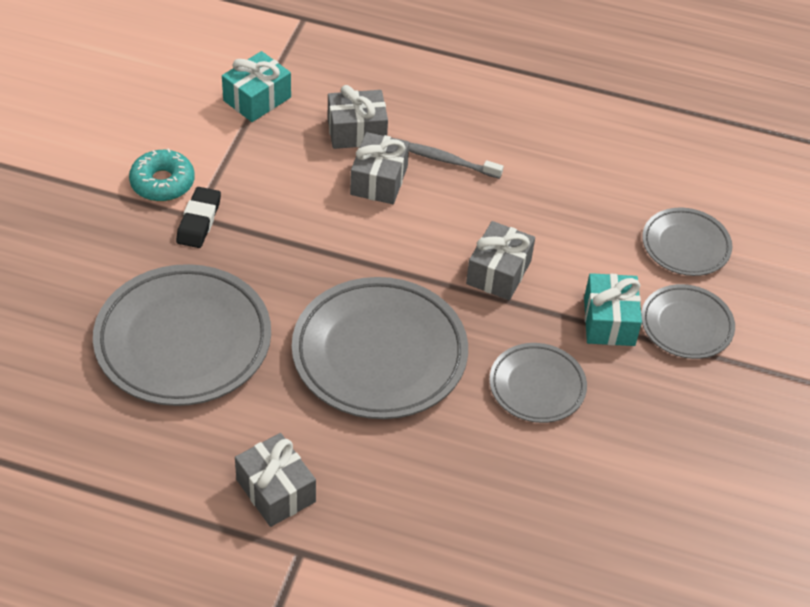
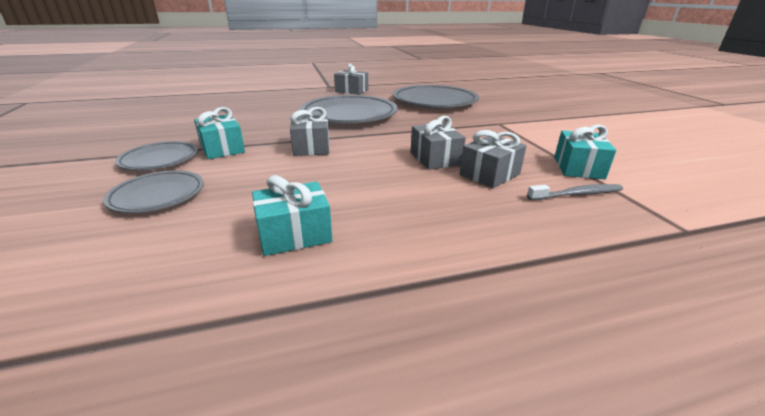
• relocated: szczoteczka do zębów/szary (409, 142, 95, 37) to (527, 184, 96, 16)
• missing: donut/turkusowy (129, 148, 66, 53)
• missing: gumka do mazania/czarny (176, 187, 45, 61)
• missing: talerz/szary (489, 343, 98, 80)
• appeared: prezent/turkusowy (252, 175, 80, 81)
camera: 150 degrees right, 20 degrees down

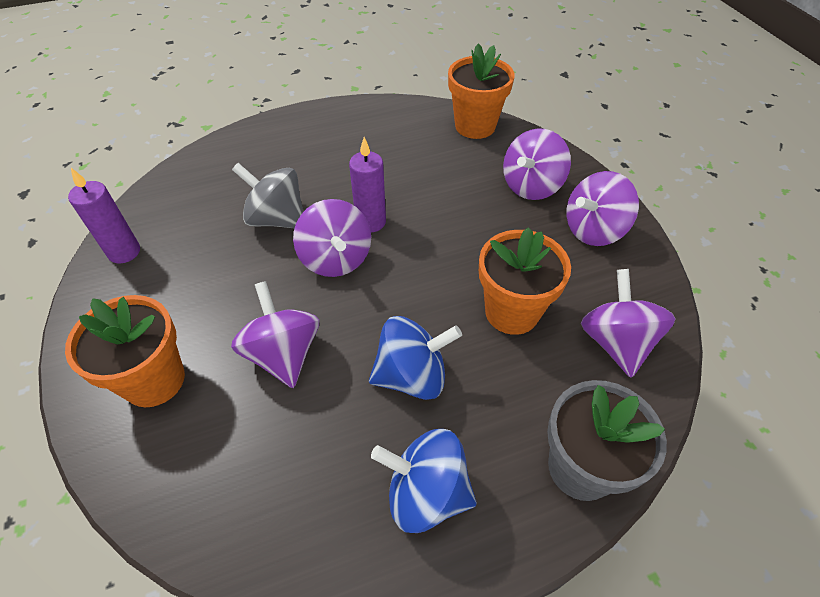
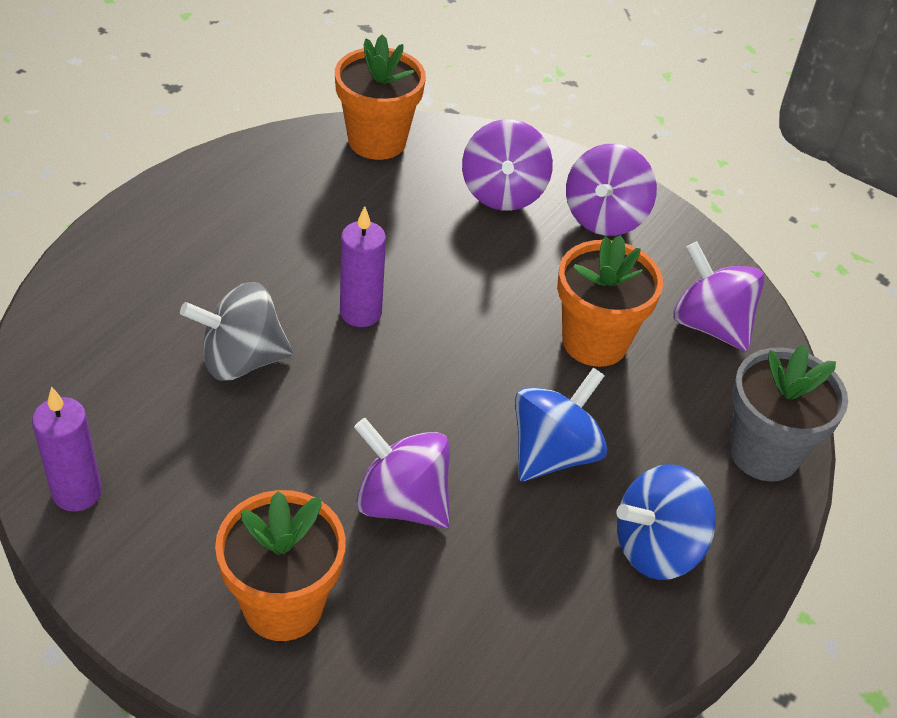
• missing: bączek/fioletowy (293, 199, 78, 78)
camera: 40 degrees left, 5 degrees down

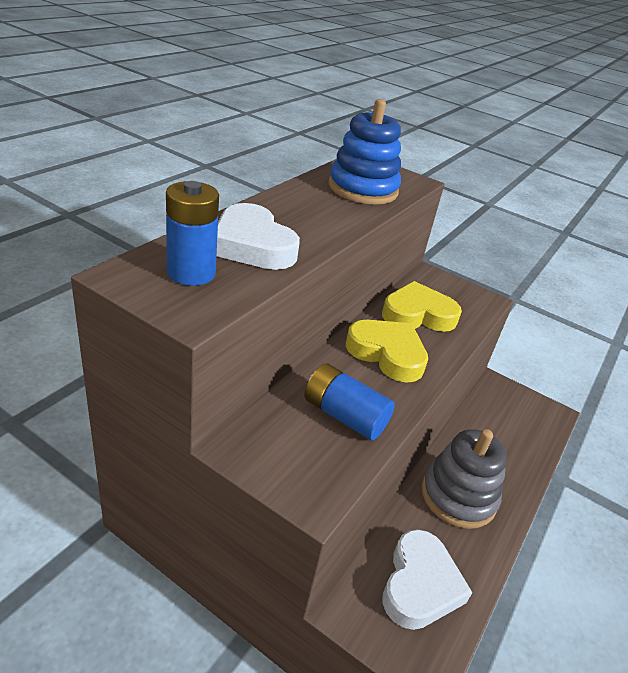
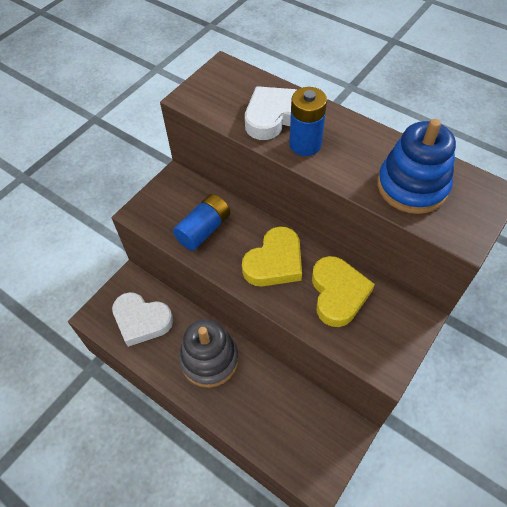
• relocated: bateria/niebieski (166, 181, 53, 105) to (289, 87, 38, 69)
camera: 100 degrees right, 20 degrees up

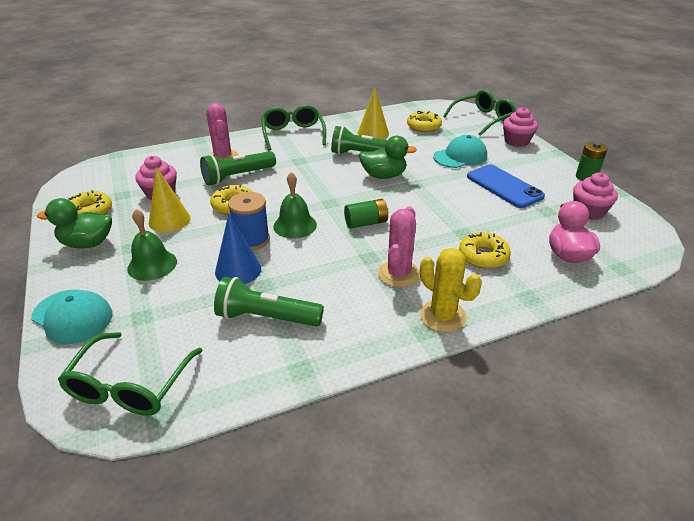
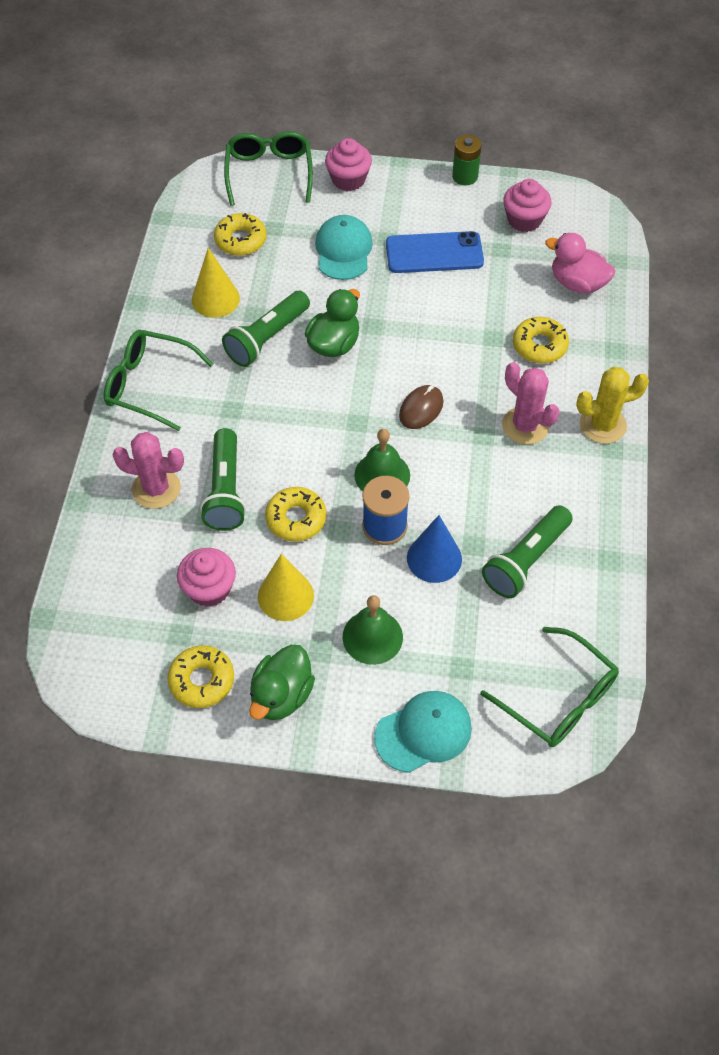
• exchanged: bateria/zielony (344, 199, 45, 30) to myszka/brązowy (399, 385, 44, 44)
camera: 60 degrees left, 20 degrees up

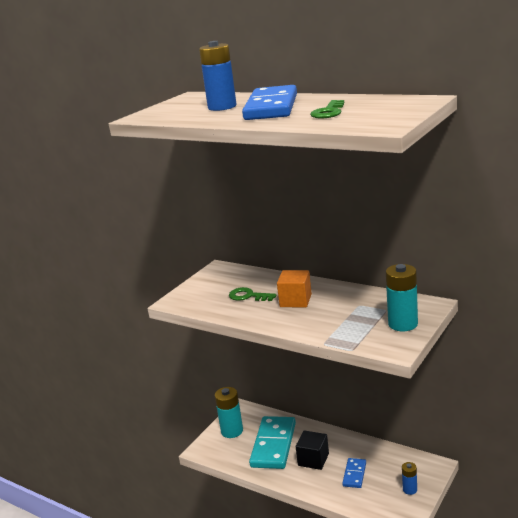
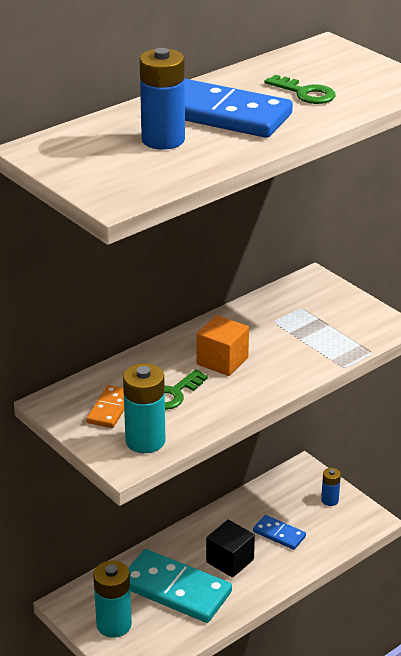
• relocated: bateria/turkusowy (386, 264, 32, 67) to (123, 363, 43, 90)
• appeared: kostka domina/pomarańczowy (86, 385, 38, 43)
camera: 75 degrees left, 10 degrees up

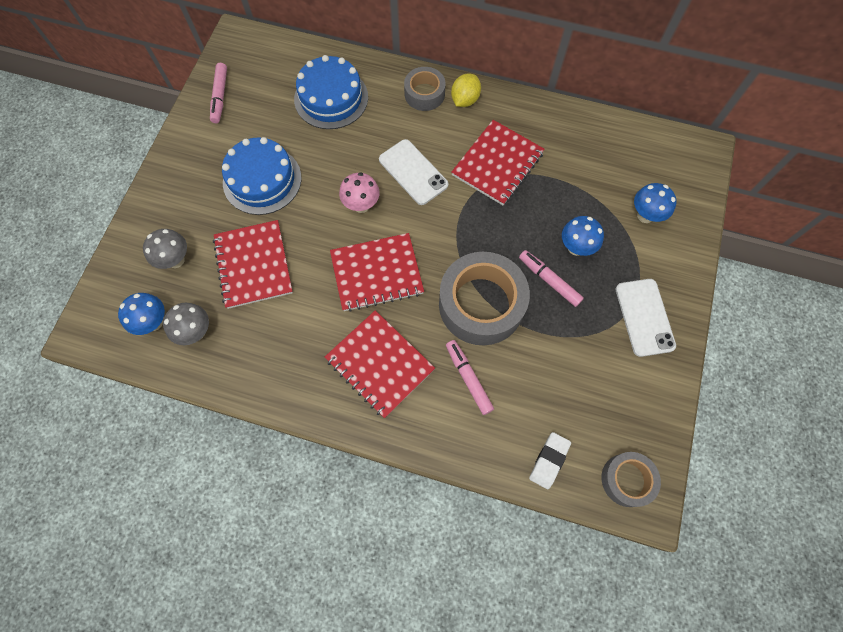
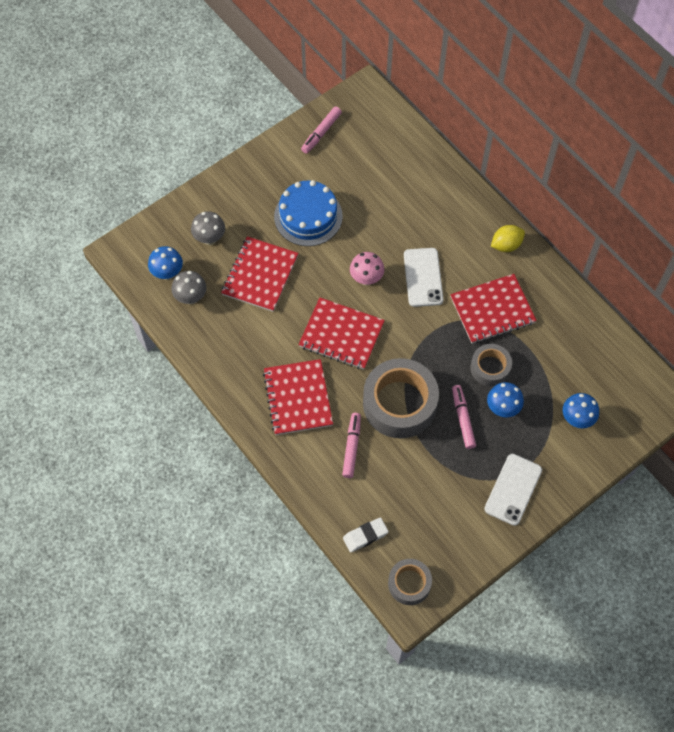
• missing: tort/niebieski (294, 55, 74, 74)
• relocated: taśma klejąca/szary (404, 67, 42, 44) to (470, 344, 42, 43)
camera: 35 degrees right, 5 degrees down

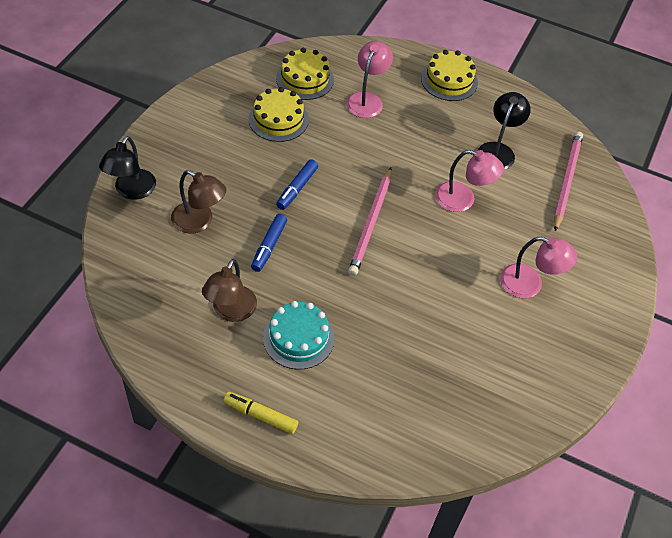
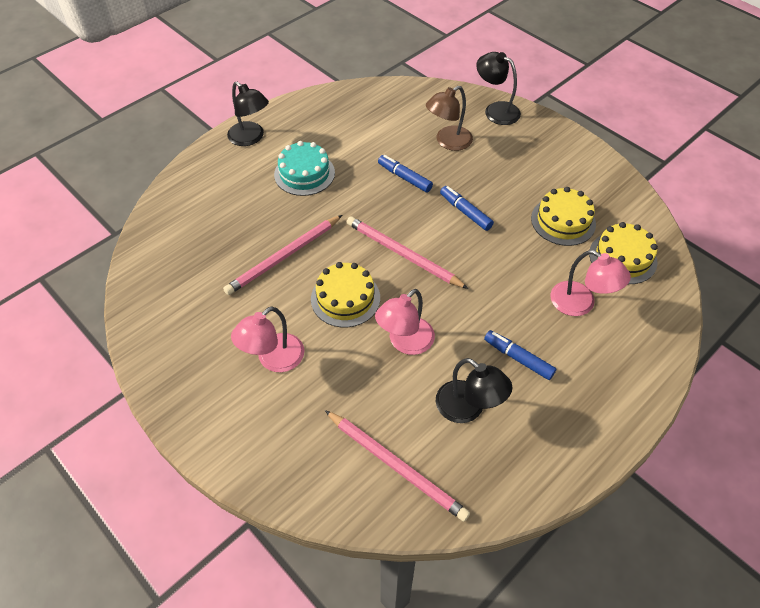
• relocated: tort/żółty (421, 50, 57, 51) to (311, 262, 69, 65)
• missing: lampka/brązowy (202, 259, 55, 63)
• exchanged: flamaster/żółty (223, 392, 75, 42) to lampka/czarny (227, 82, 42, 64)
• appeared: ołówek/różowy (223, 215, 119, 80)
• appeared: flamaster/niebieski (484, 330, 72, 50)
camera: 115 degrees right, 0 degrees up

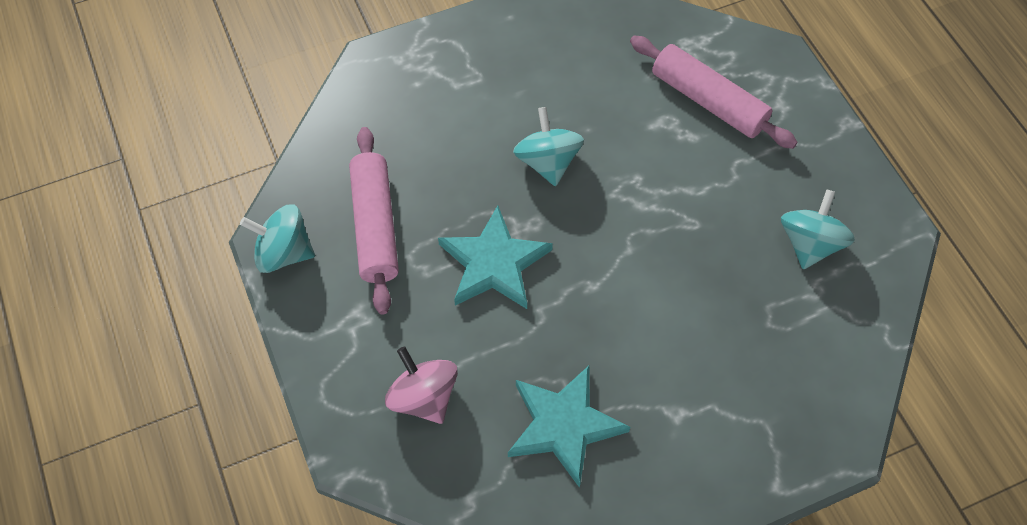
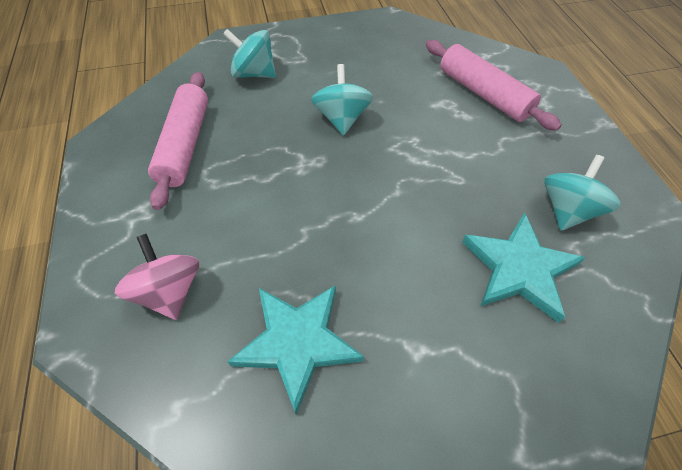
• relocated: bączek/turkusowy (240, 204, 75, 69) to (223, 29, 53, 49)
• relocated: gwiazda/turkusowy (438, 205, 115, 104) to (462, 213, 123, 110)
camera: 10 degrees right, 5 degrees down

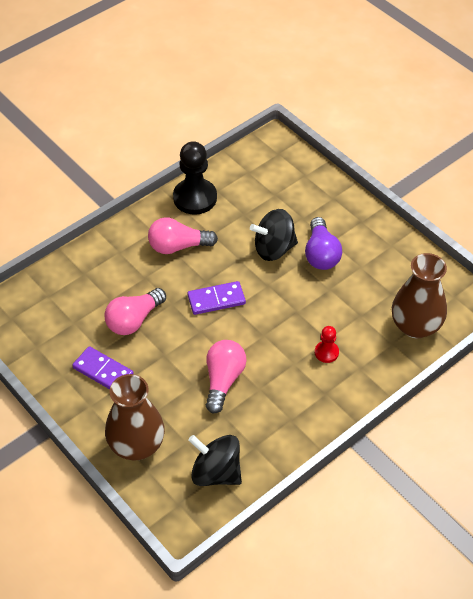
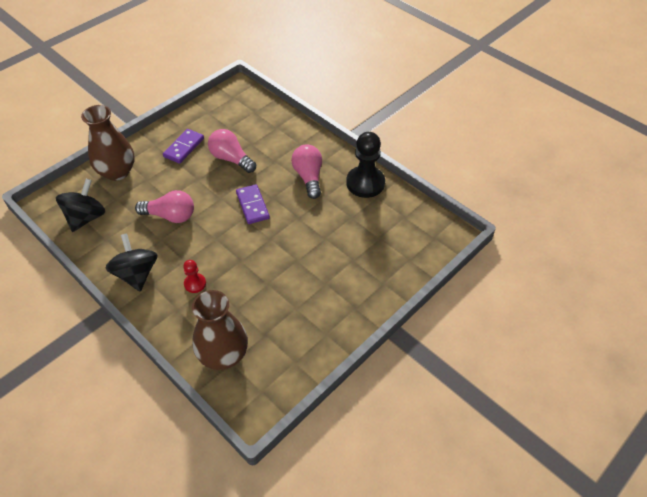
• relocated: bączek/czarny (250, 209, 48, 52) to (105, 233, 52, 58)
• missing: żarówka/fioletowy (305, 217, 37, 53)
camera: 85 degrees right, 0 degrees up

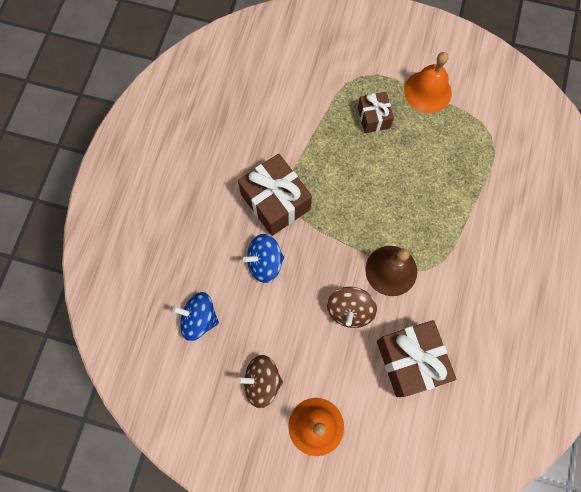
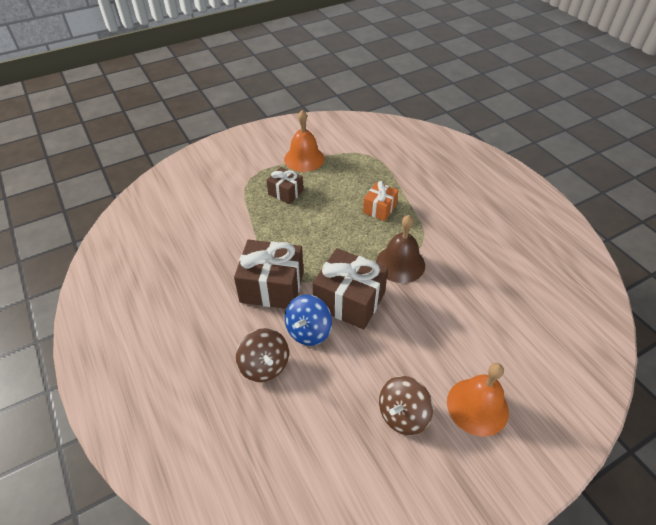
• relocated: bączek/brązowy (327, 287, 50, 41) to (236, 328, 53, 54)
• missing: bączek/niebieski (173, 292, 46, 49)
• relocated: prezent/brązowy (377, 320, 79, 77) to (312, 248, 76, 82)
• appeared: prezent/pomarańczowy (363, 181, 36, 40)
camera: 45 degrees left, 25 degrees down

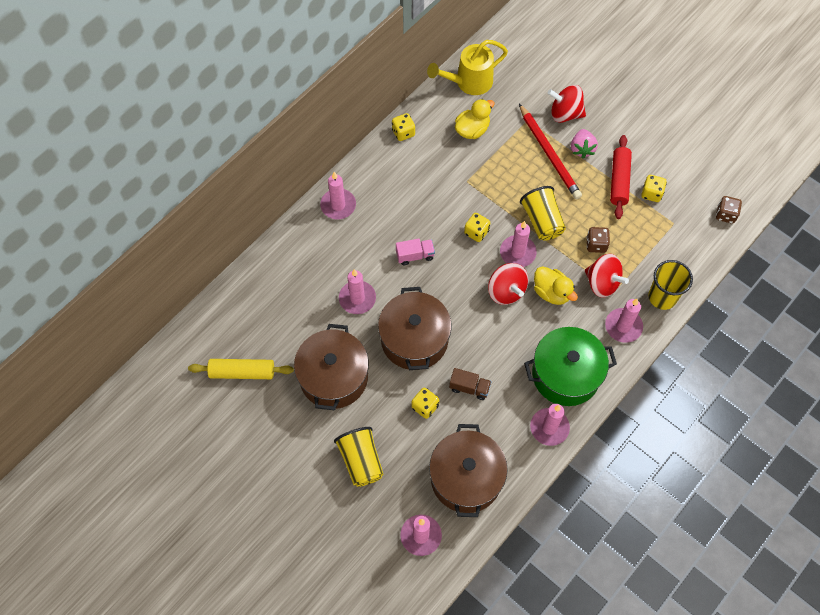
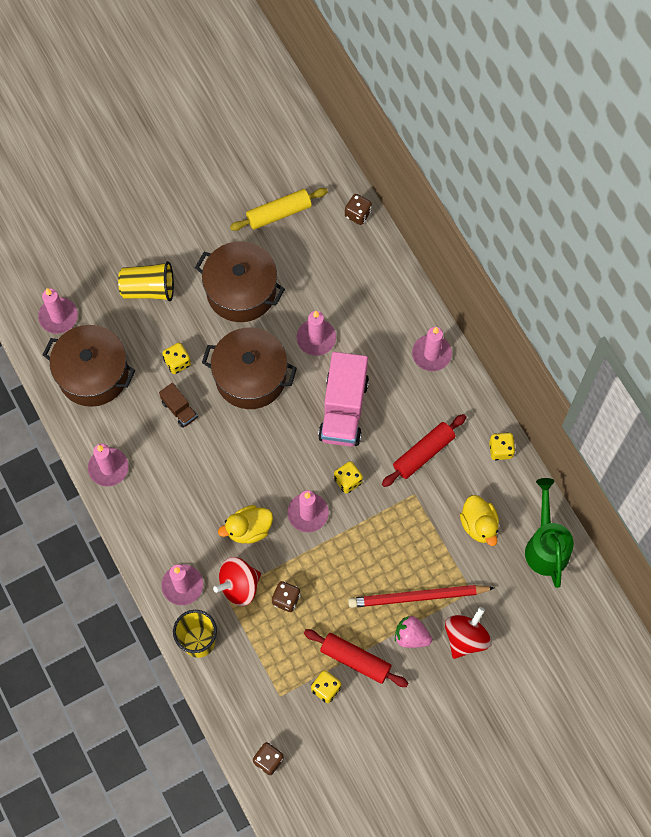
• colour: konewka/żółty (427, 40, 81, 55) to konewka/zielony (525, 478, 49, 110)
• missing: szklanka/żółty (520, 186, 46, 55)
• size: ciężarówka/różowy (396, 239, 39, 26) = (318, 352, 51, 95) x2.08
• missing: bączek/czerwony (488, 263, 41, 42)
• missing: garnek/zielony (524, 327, 93, 79)
• spun: wałek do ciasta/żółty (188, 359, 106, 20) = (230, 188, 98, 43) 45 degrees clockwise
• spun: ciężarówka/brązowy (449, 368, 42, 32) = (159, 383, 39, 45) 75 degrees counterclockwise
• appeared: kostka do gry/brązowy (345, 194, 27, 31)
• appeared: wałek do ciasta/czerwony (382, 414, 84, 73)
camera: 110 degrees right, 5 degrees up

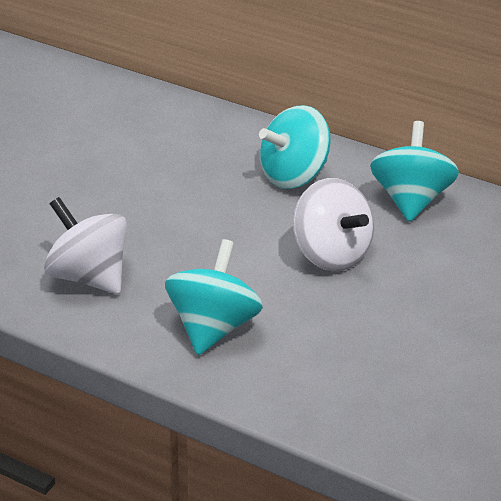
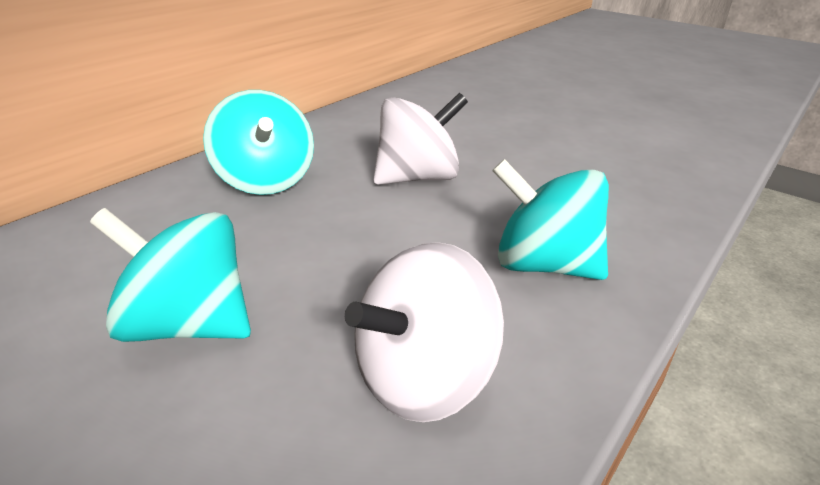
• relocated: bączek/turkusowy (370, 121, 89, 101) to (90, 208, 161, 134)
camera: 80 degrees left, 5 degrees down

